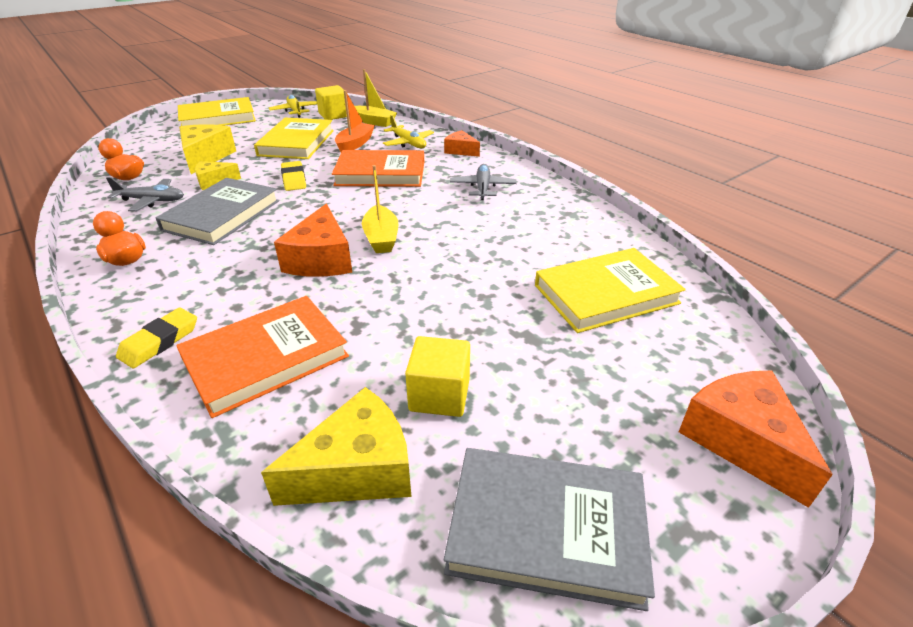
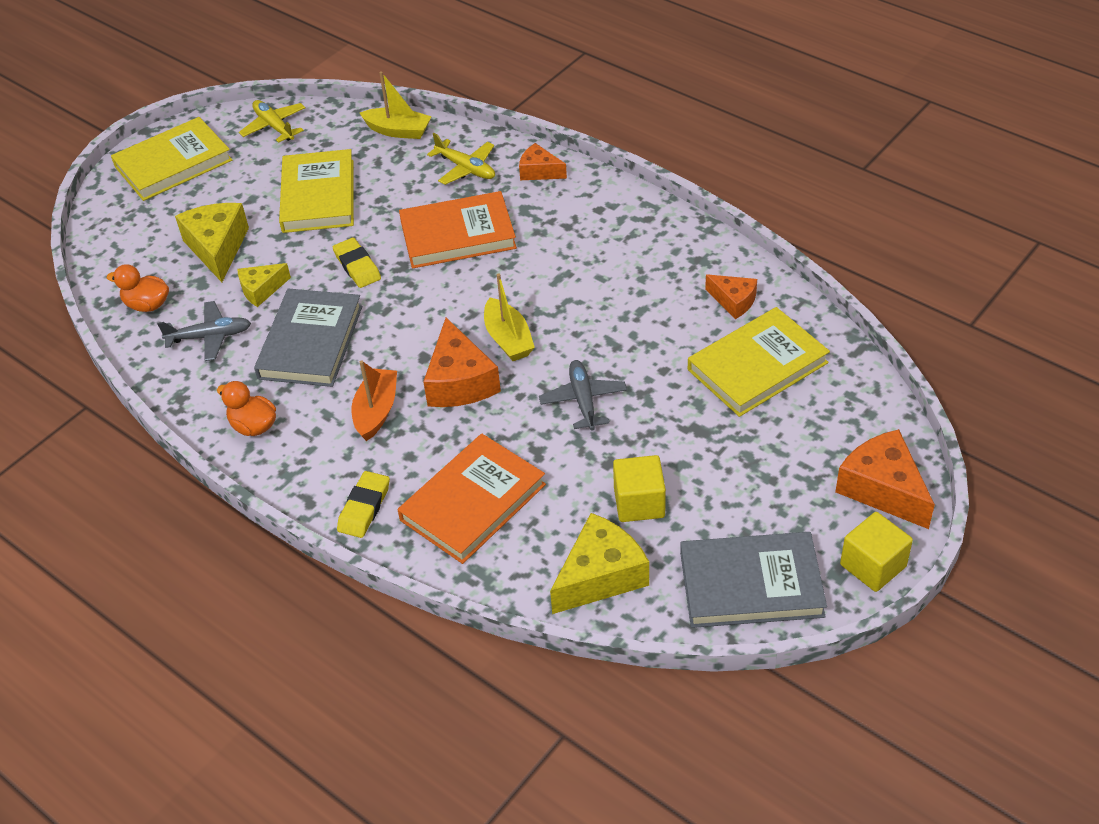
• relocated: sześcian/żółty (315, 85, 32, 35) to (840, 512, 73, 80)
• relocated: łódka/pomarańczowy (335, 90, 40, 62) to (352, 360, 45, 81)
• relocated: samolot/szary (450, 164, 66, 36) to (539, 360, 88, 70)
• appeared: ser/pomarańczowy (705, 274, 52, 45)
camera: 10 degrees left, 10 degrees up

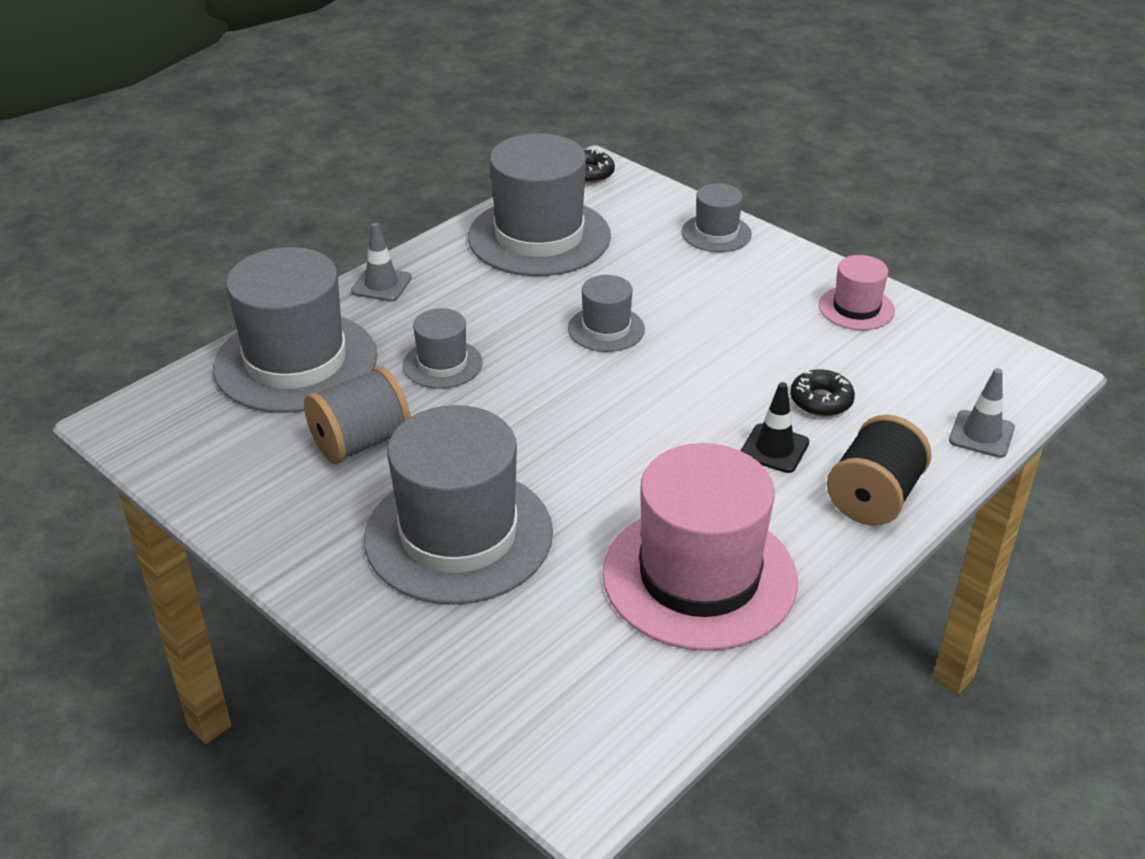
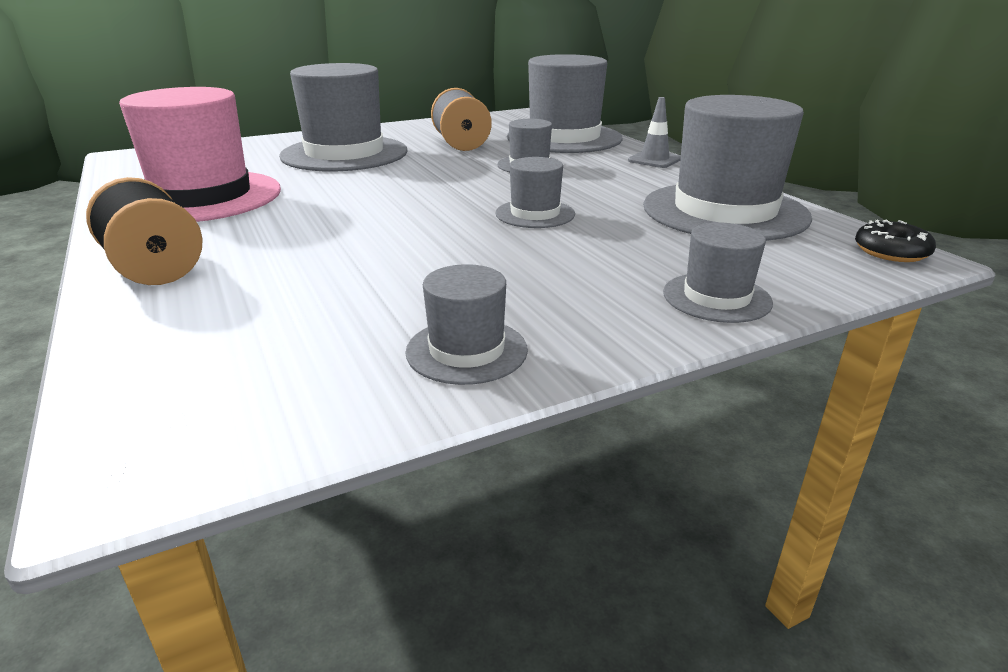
• colour: kapelusz/różowy (819, 255, 76, 75) to kapelusz/szary (405, 264, 123, 121)
• missing: pachołek/szary (949, 368, 66, 90)
• missing: donut/czarny (790, 369, 65, 47)
• missing: pachołek/czarny (740, 382, 69, 91)
camera: 110 degrees right, 10 degrees down

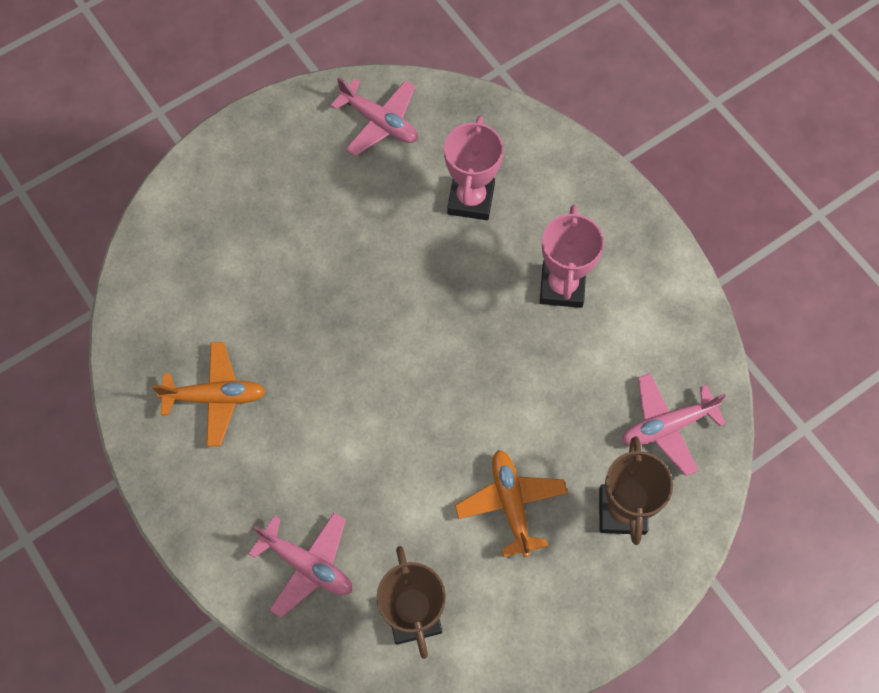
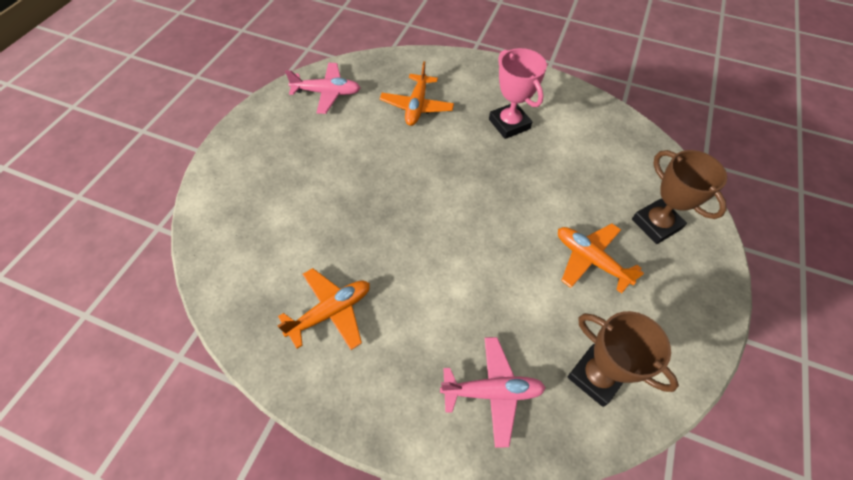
• exchanged: puchar/różowy (444, 116, 60, 104) to samolot/pomarańczowy (380, 61, 74, 65)
• missing: samolot/różowy (622, 373, 104, 103)
camera: 35 degrees left, 10 degrees down

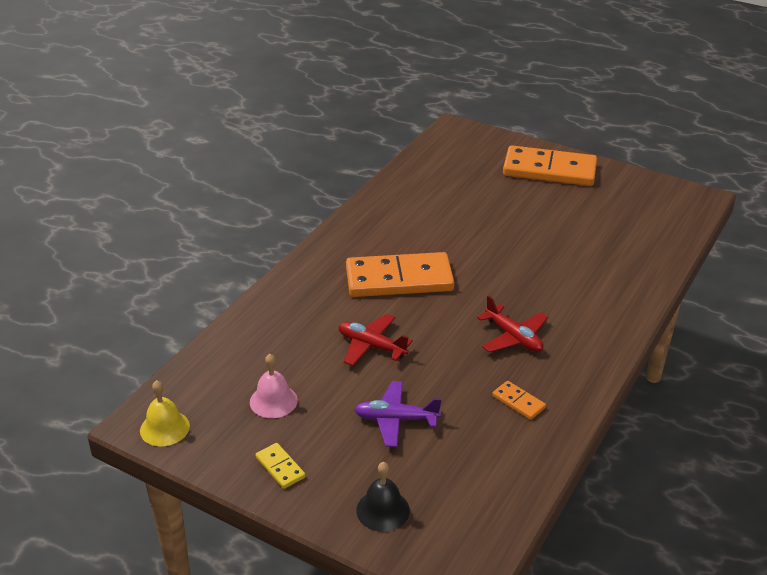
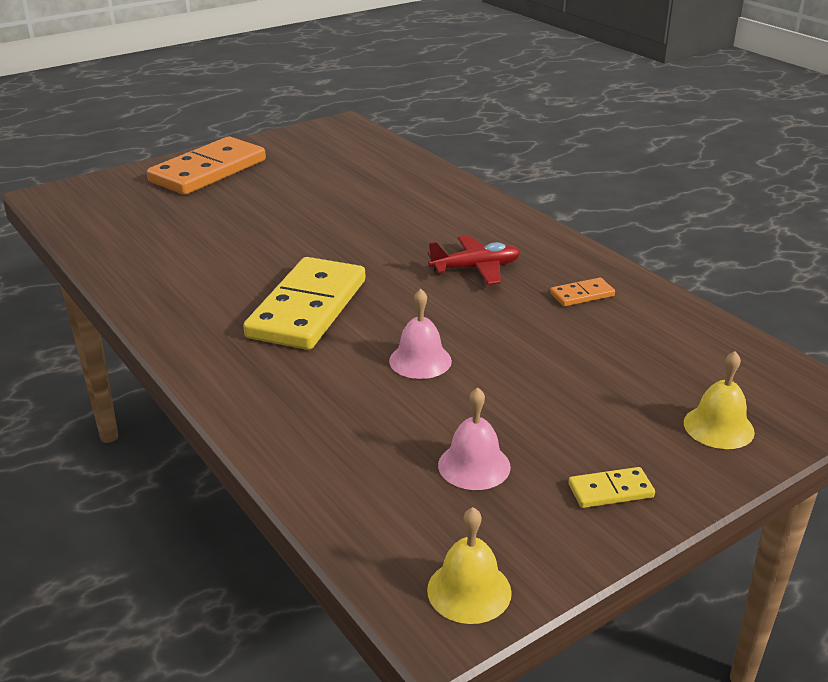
• colour: kostka domina/pomarańczowy (346, 252, 108, 45) to kostka domina/żółty (243, 257, 122, 93)
• exchanged: samolot/czerwony (339, 314, 74, 52) to dzwonek/różowy (389, 289, 63, 90)
• missing: samolot/fioletowy (354, 381, 87, 66)
• colour: dzwonek/czarny (357, 462, 53, 70) to dzwonek/żółty (684, 351, 71, 98)
camera: 65 degrees left, 5 degrees down

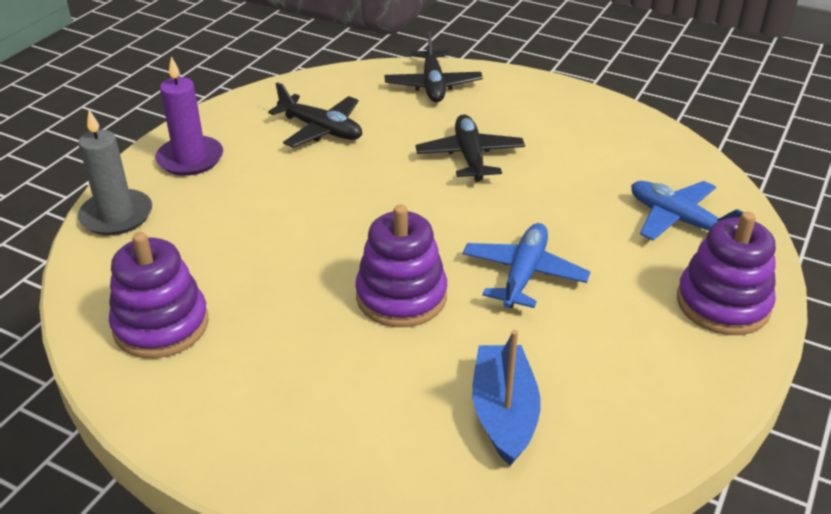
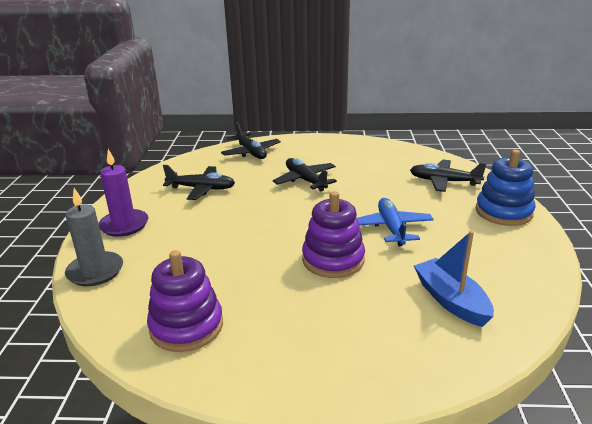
• colour: samolot/niebieski (631, 181, 113, 60) to samolot/czarny (410, 160, 77, 32)
• colour: zabawka nakładanka/fioletowy (677, 212, 99, 123) to zabawka nakładanka/niebieski (476, 150, 60, 76)
camera: 25 degrees left, 10 degrees down

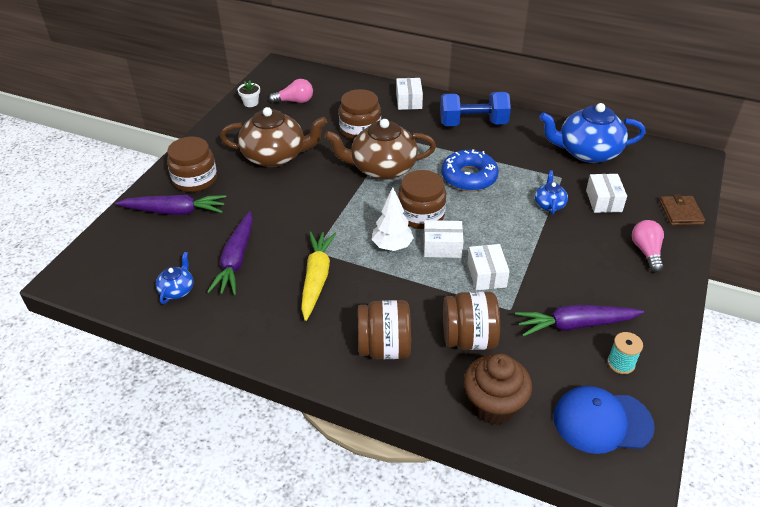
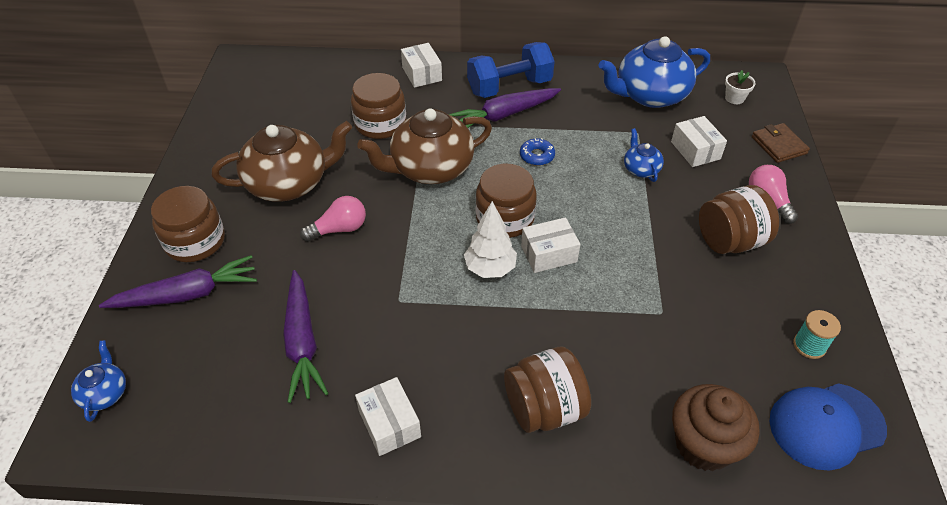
• relocated: żarówka/różowy (269, 79, 44, 24) to (300, 196, 66, 46)
• relocated: doniczka/biały (238, 80, 22, 27) to (725, 70, 30, 34)
• size: donut/niebieski (441, 149, 58, 42) = (520, 138, 35, 28) x0.51
• missing: marchewka/żółty (301, 231, 35, 90)
• relocated: pudełko/biały (467, 244, 43, 47) to (355, 377, 66, 79)
• relocated: imbryk/niebieski (156, 252, 38, 52) to (71, 341, 55, 81)
• relocated: słoik/brązowy (443, 291, 57, 59) to (699, 185, 80, 69)
• relocated: marchewka/fioletowy (515, 305, 129, 32) to (449, 88, 112, 40)
camera: 20 degrees left, 5 degrees up

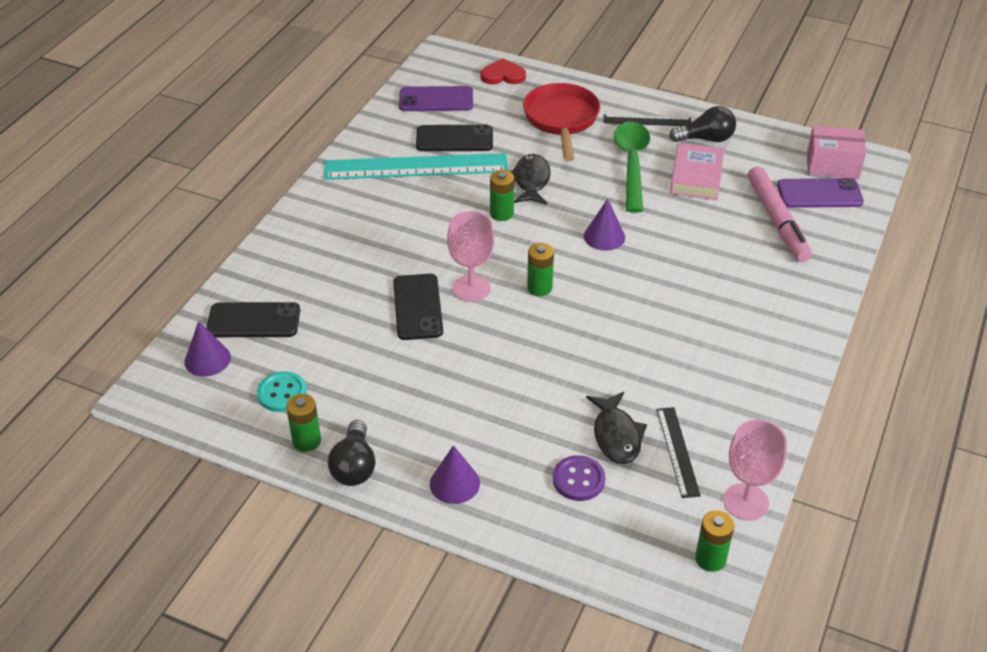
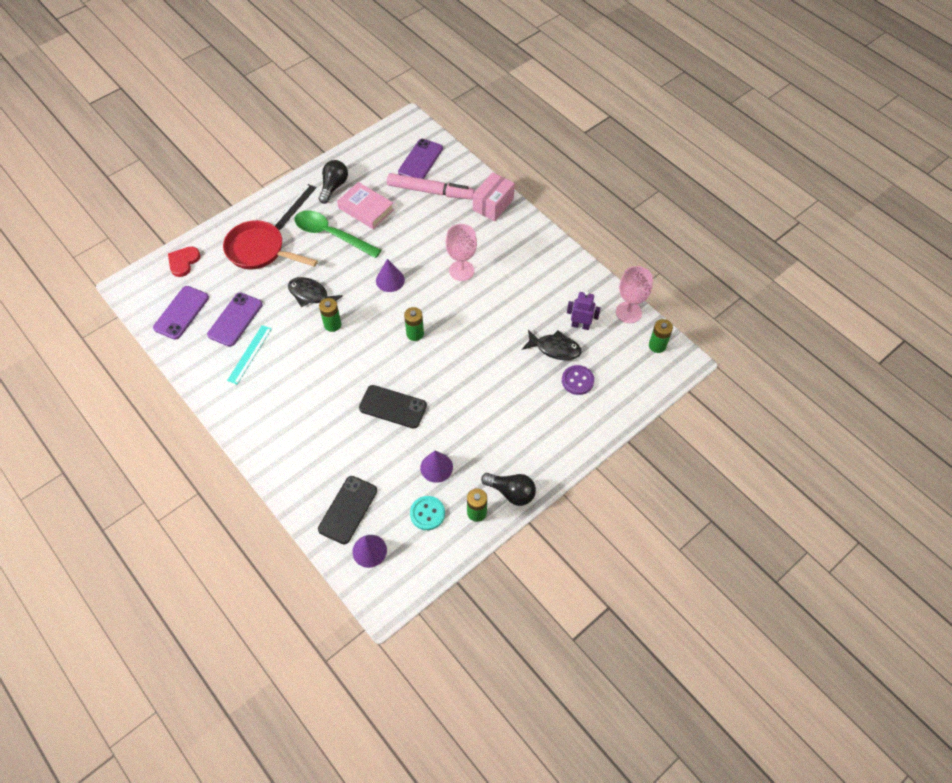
• colour: telefon/czarny (416, 124, 77, 27) to telefon/fioletowy (207, 293, 55, 54)
• relocated: pudełko/różowy (807, 126, 59, 53) to (473, 172, 42, 49)
• size: linijka/turkusowy (324, 153, 184, 27) = (227, 325, 45, 59) x0.50
• relocated: kielich/różowy (447, 211, 47, 91) to (446, 224, 31, 57)
• exchanged: linijka/czarny (657, 407, 44, 91) to robot/fioletowy (567, 291, 34, 39)
• relocated: stożek/fioletowy (430, 445, 50, 59) to (420, 450, 33, 33)
camera: 65 degrees left, 15 degrees up

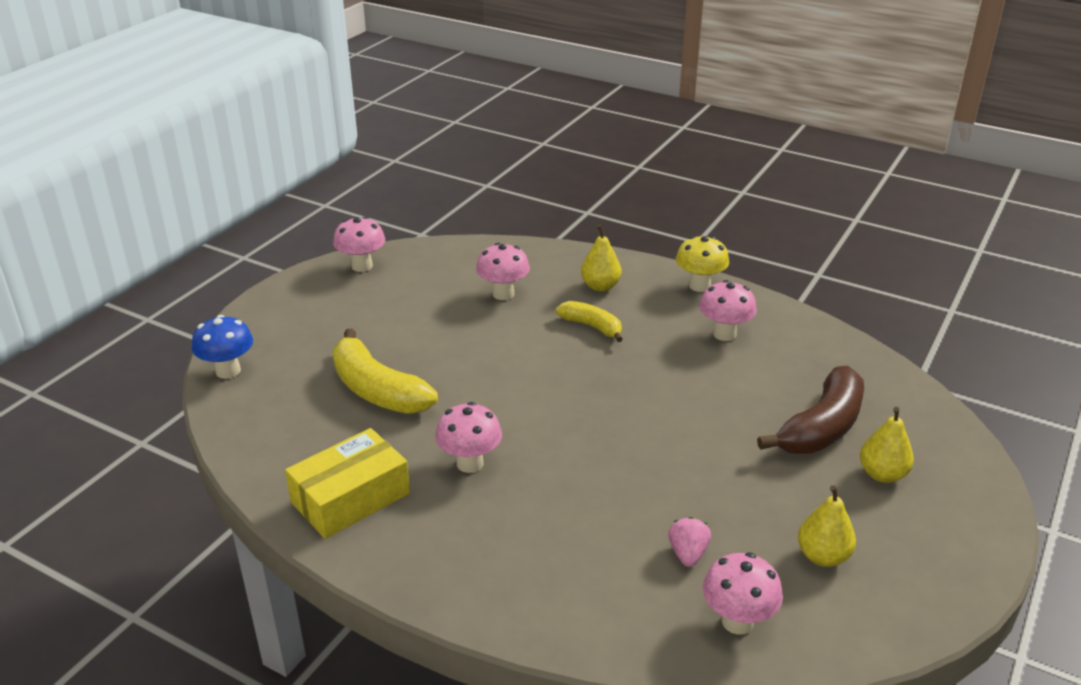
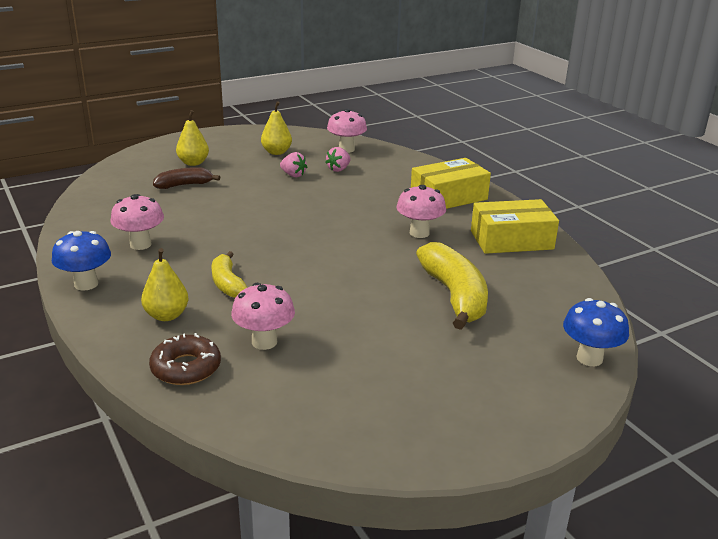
• missing: grzyb/różowy (333, 217, 52, 55)
• colour: grzyb/żółty (676, 236, 53, 56) to grzyb/niebieski (51, 231, 60, 60)
• size: banan/brązowy (757, 366, 107, 88) = (153, 167, 67, 22) x0.58
• appeared: truskawka/różowy (280, 152, 27, 25)
• appeared: pudełko/żółty (411, 158, 80, 51)
• appeared: donut/brązowy (149, 333, 72, 52)
camera: 150 degrees left, 5 degrees down

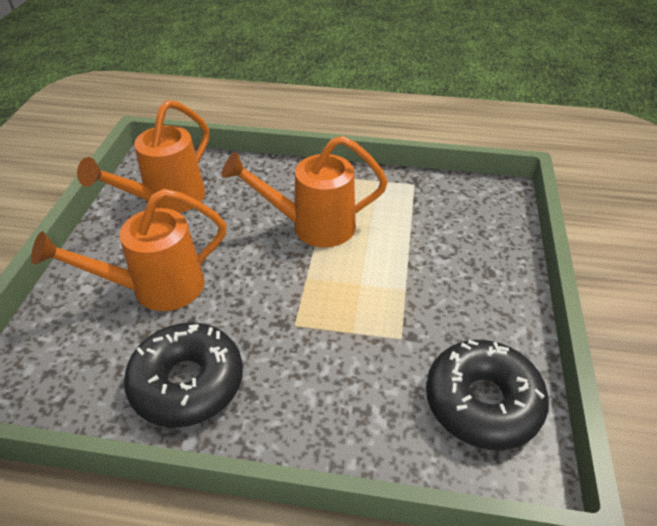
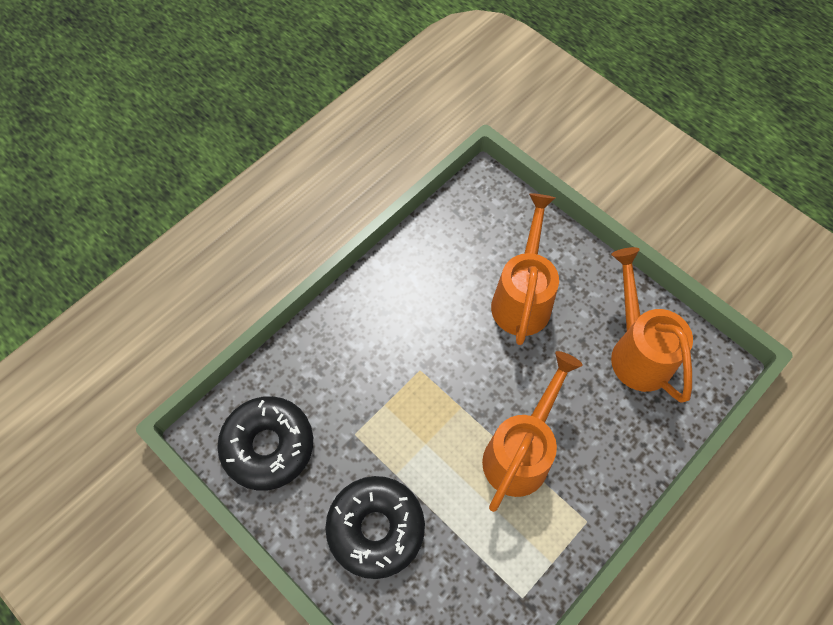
• relocated: donut/czarny (124, 322, 119, 106) to (325, 476, 100, 103)
camera: 125 degrees right, 20 degrees up

